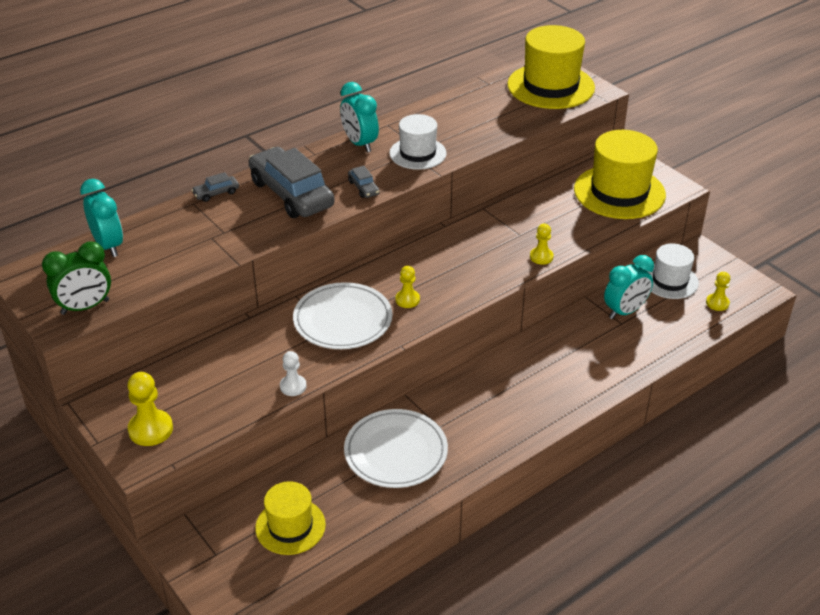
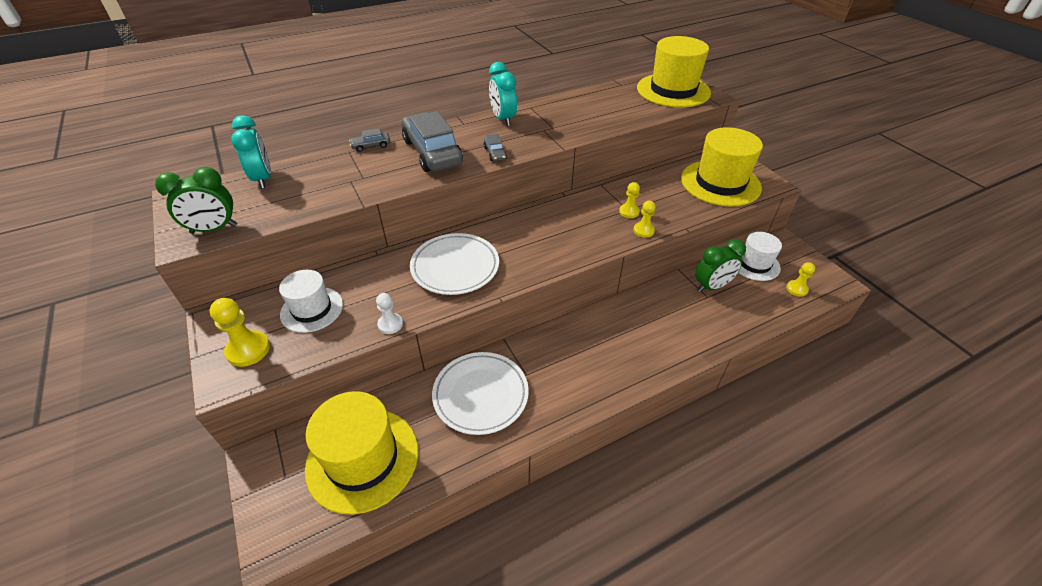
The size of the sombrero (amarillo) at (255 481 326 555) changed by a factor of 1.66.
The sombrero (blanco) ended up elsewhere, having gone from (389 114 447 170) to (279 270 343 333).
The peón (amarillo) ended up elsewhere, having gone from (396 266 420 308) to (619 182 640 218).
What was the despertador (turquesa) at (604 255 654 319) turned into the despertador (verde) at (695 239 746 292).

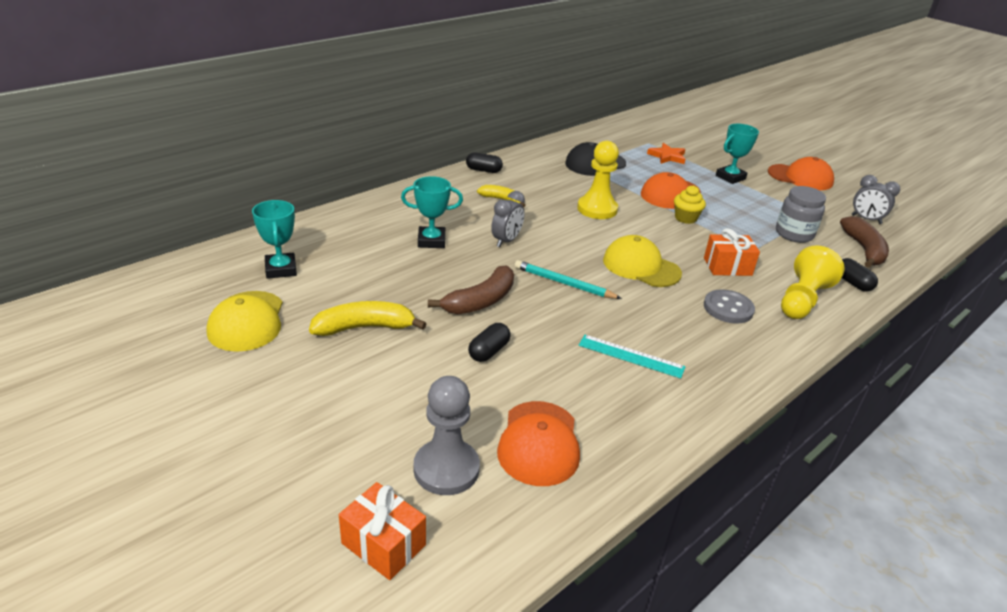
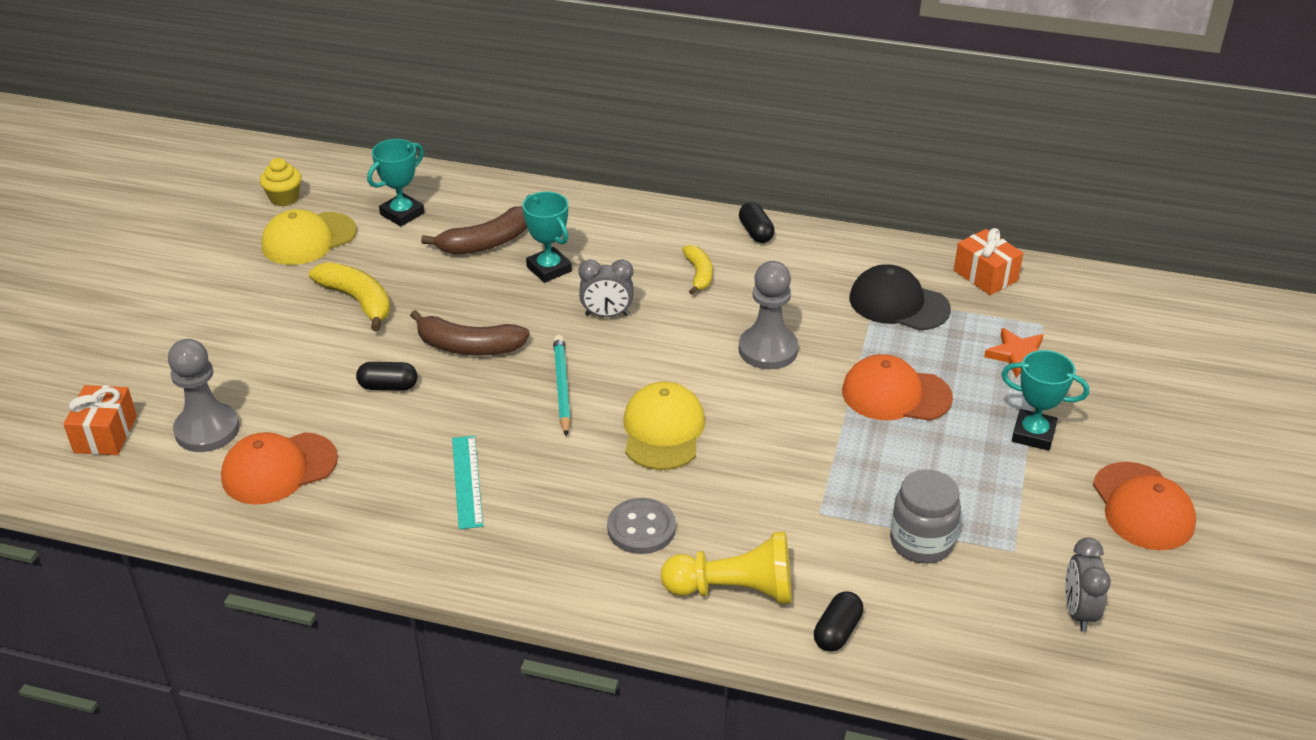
What was the peón (amarillo) at (577 141 619 219) turned into the peón (gris) at (739 261 799 369).
The magdalena (amarillo) ended up elsewhere, having gone from (674 185 706 224) to (260 158 301 207).
The regalo (naranja) ended up elsewhere, having gone from (704 228 760 276) to (954 228 1023 295).
The plátano (marrón) ended up elsewhere, having gone from (840 216 889 268) to (421 206 527 255).

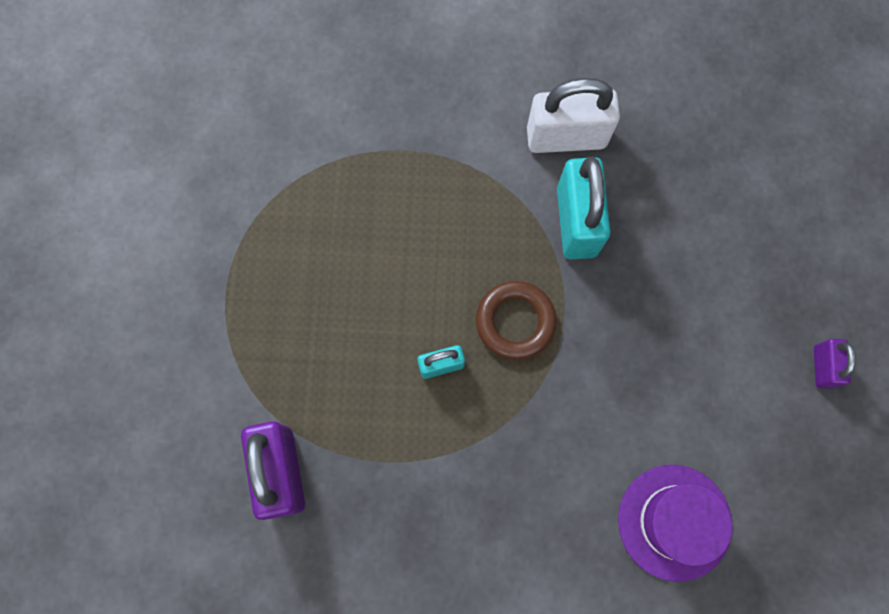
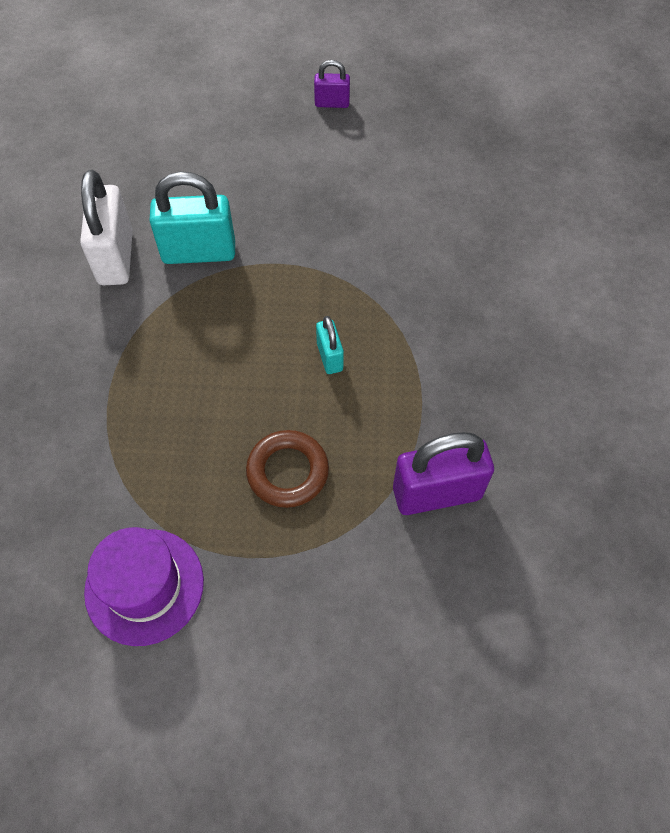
The anillo (marrón) ended up elsewhere, having gone from (476 281 557 360) to (246 430 329 508).
The sombrero (morado) ended up elsewhere, having gone from (618 465 733 582) to (84 527 204 646).

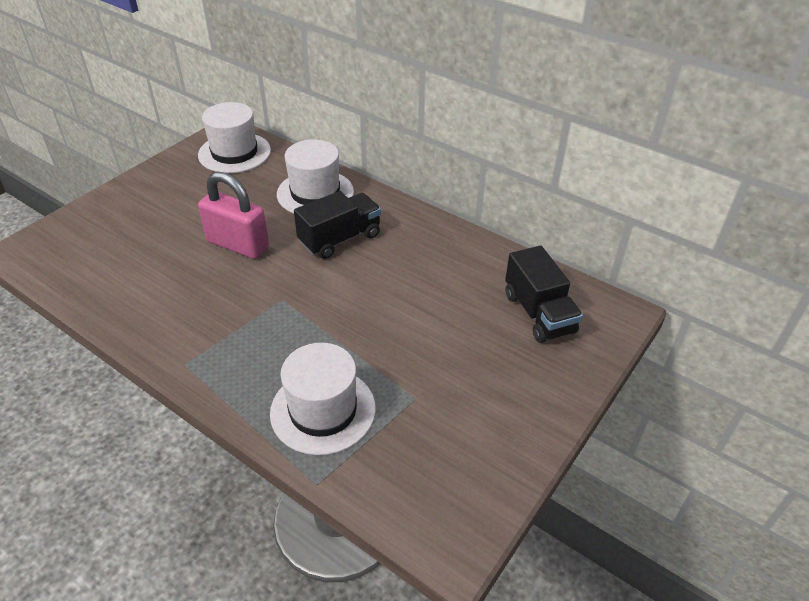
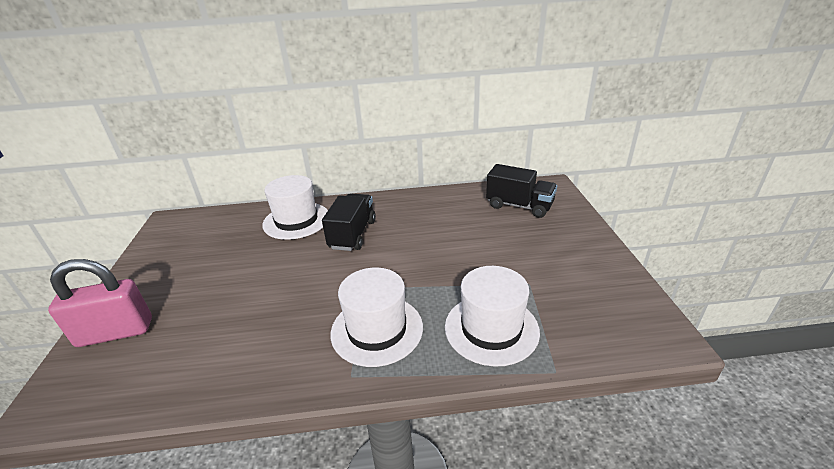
The sombrero (blanco) ended up elsewhere, having gone from (198 102 271 173) to (331 267 423 367).
The candado (rosa) ended up elsewhere, having gone from (198 171 269 259) to (48 259 152 347).

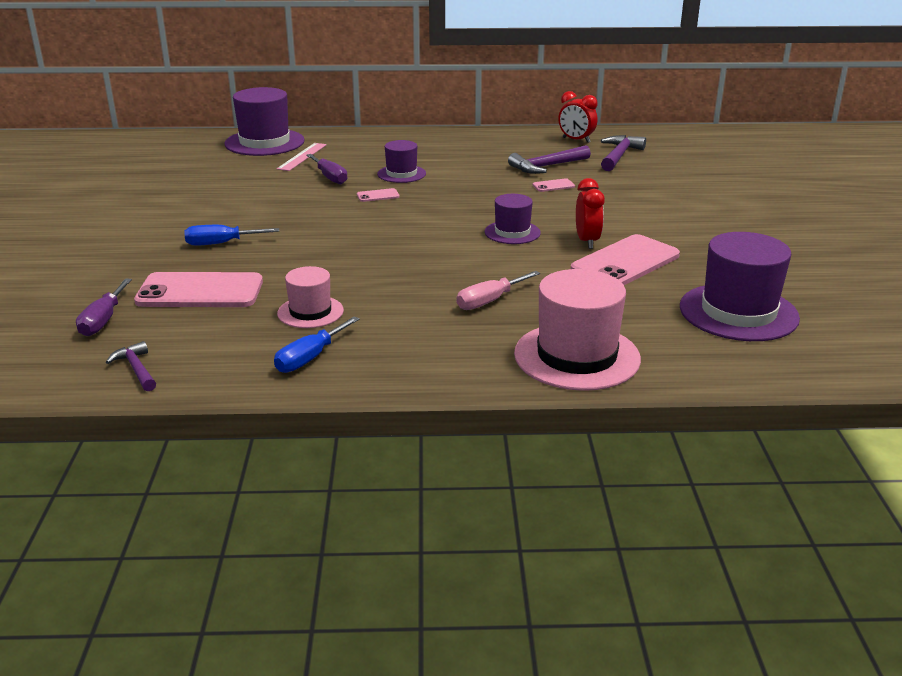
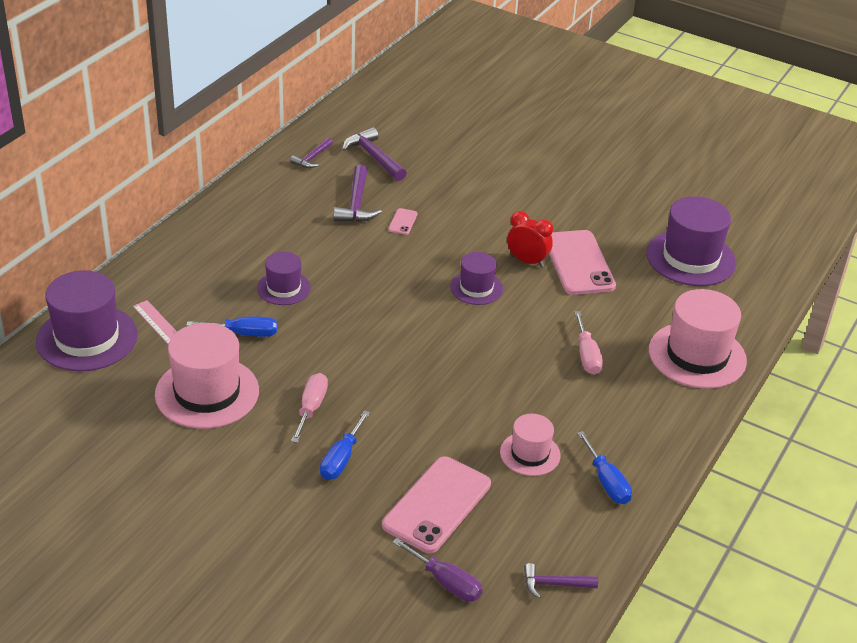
What was the destornillador (morado) at (306 154 347 184) turned into the destornillador (azul) at (186 317 277 337).
The second view lost the móvil (rosa) at (357 188 400 202).
Where the despertador (rojo) stood at (558 91 598 143), the martillo (morado) came to stand at (290 138 333 168).
The second view gained the sombrero (rosa) at (155 323 259 429).
The second view gained the destornillador (rosa) at (291 373 328 443).

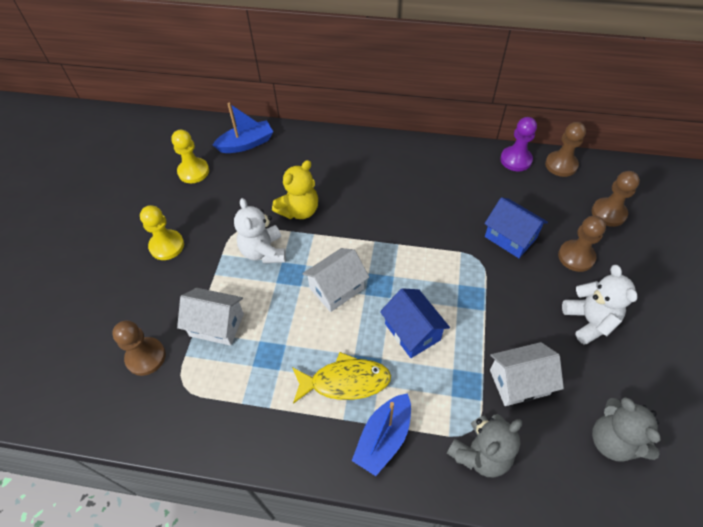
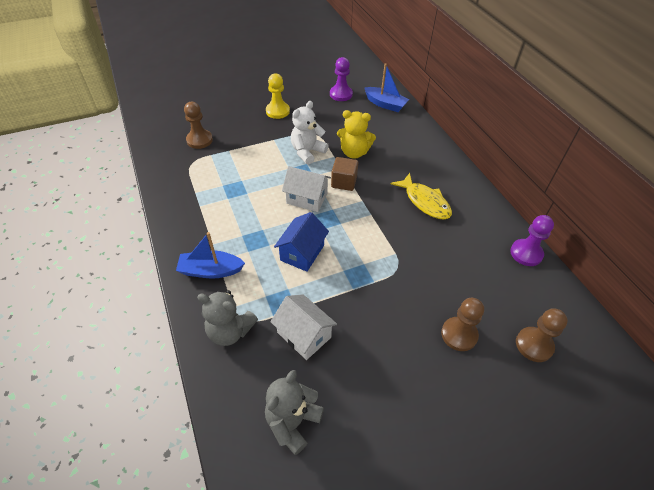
What was the peón (amarillo) at (171 130 209 183) turned into the peón (morado) at (330 57 353 101).
The second view lost the casa (blanco) at (177 288 244 346).
The pez (amarillo) ended up elsewhere, having gone from (292 352 391 404) to (391 173 452 219).
The second view lost the casa (azul) at (484 197 548 258).
The second view lost the peón (marrón) at (545 122 586 177).
The second view lost the osito (blanco) at (562 265 638 345).
The second view gained the cubo (marrón) at (331 157 358 191).

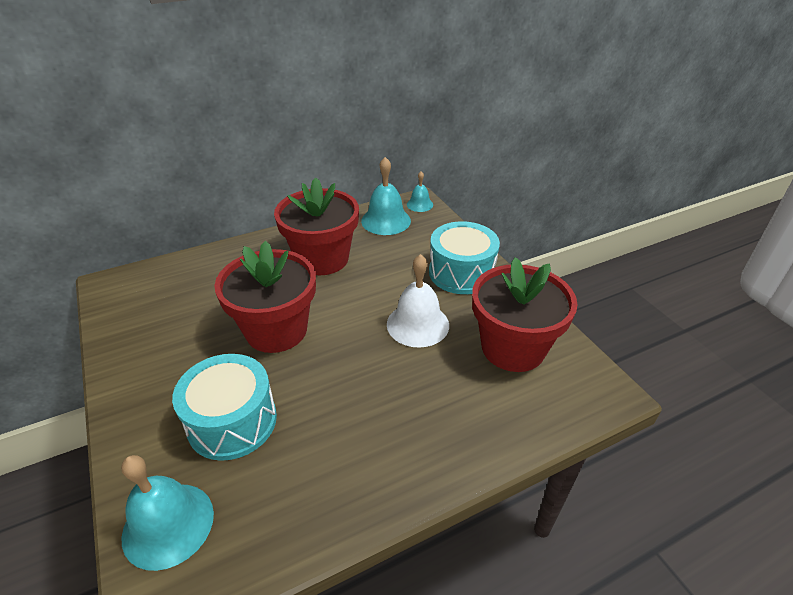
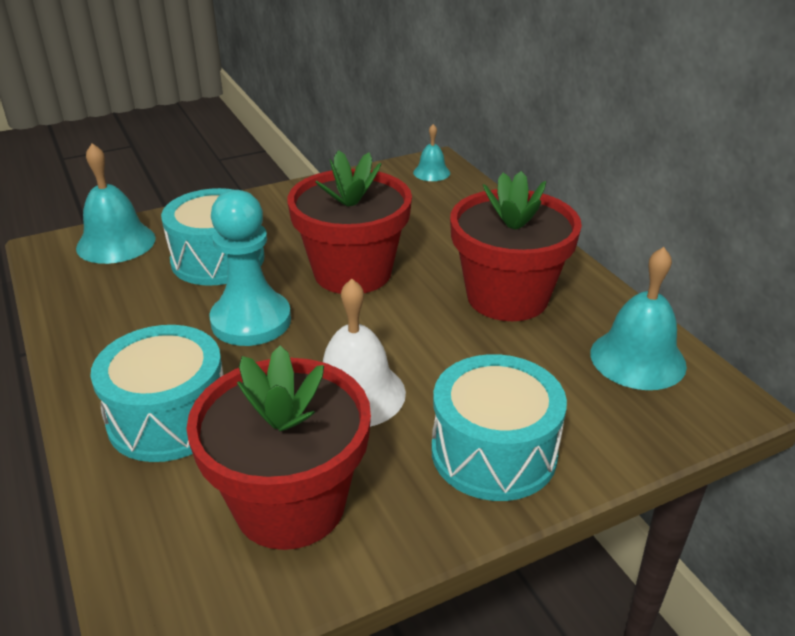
The campana (turquesa) ended up elsewhere, having gone from (407 171 433 212) to (413 124 450 181).
The second view gained the tambor (turquesa) at (90 325 223 462).
The second view gained the peón (turquesa) at (209 190 291 346).

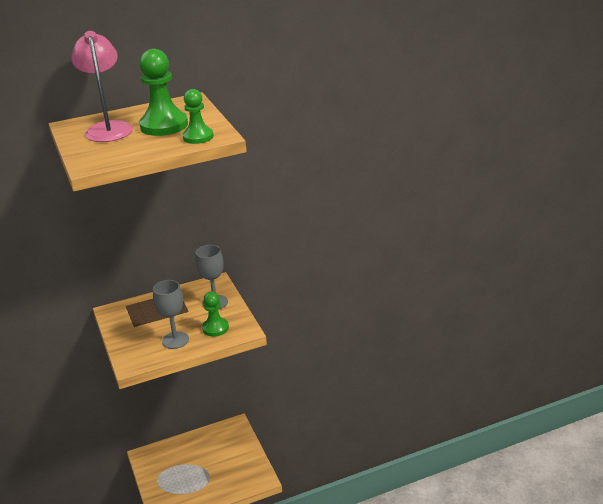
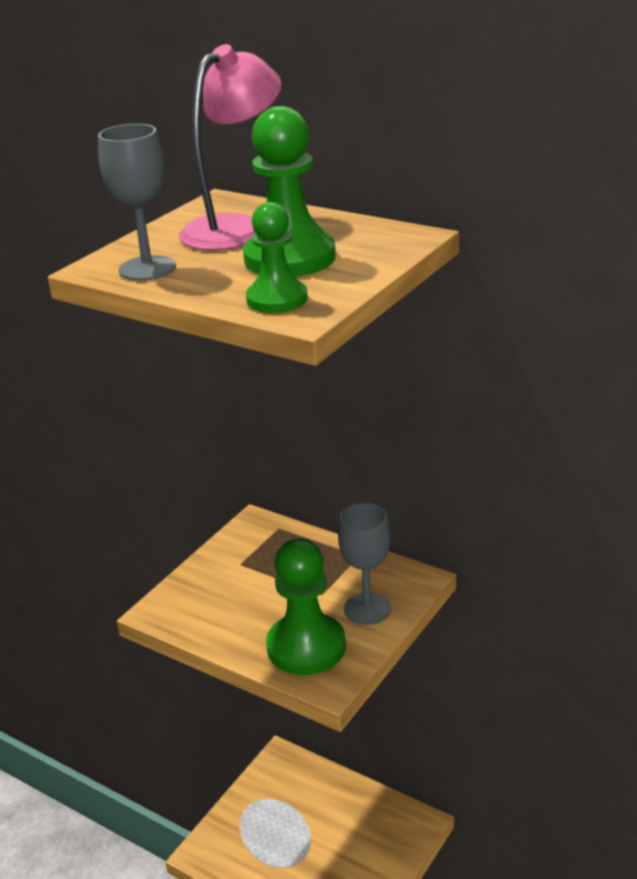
The copa (gris) ended up elsewhere, having gone from (153 280 189 349) to (98 124 176 281).
The size of the peón (verde) at (202 292 229 337) changed by a factor of 1.62.

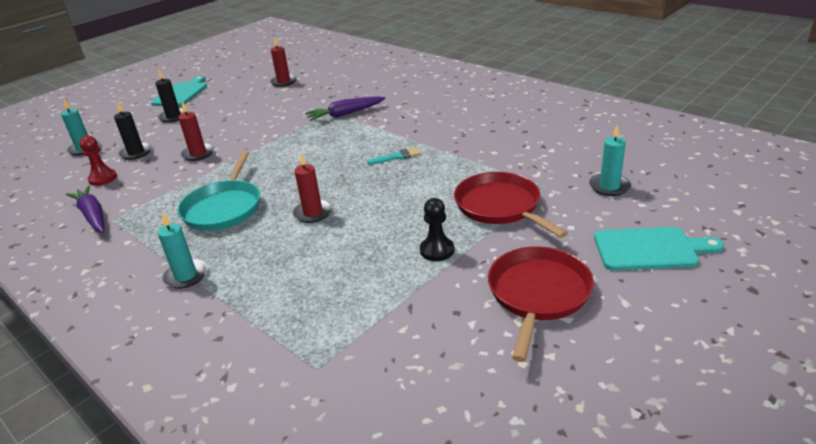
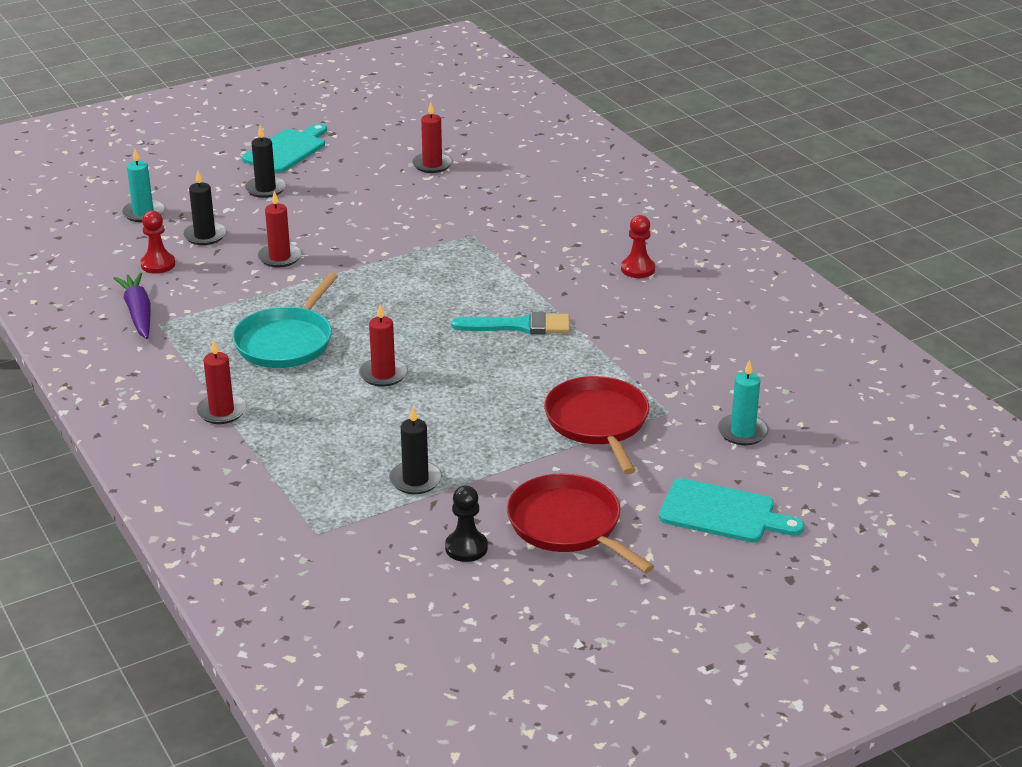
What was the vela (turquesa) at (158 213 207 289) turned into the vela (rojo) at (196 340 247 424).
The second view lost the zanahoria (morado) at (305 96 386 121).
The size of the pincel (turquesa) at (367 147 421 165) changed by a factor of 1.64.
The peón (negro) ended up elsewhere, having gone from (420 198 454 261) to (445 485 488 562).
The sartén (rojo) at (488 246 594 362) ended up facing another way, 75 degrees counterclockwise from before.
The second view gained the vela (negro) at (389 407 442 494).
The second view gained the peón (rojo) at (621 215 655 278).

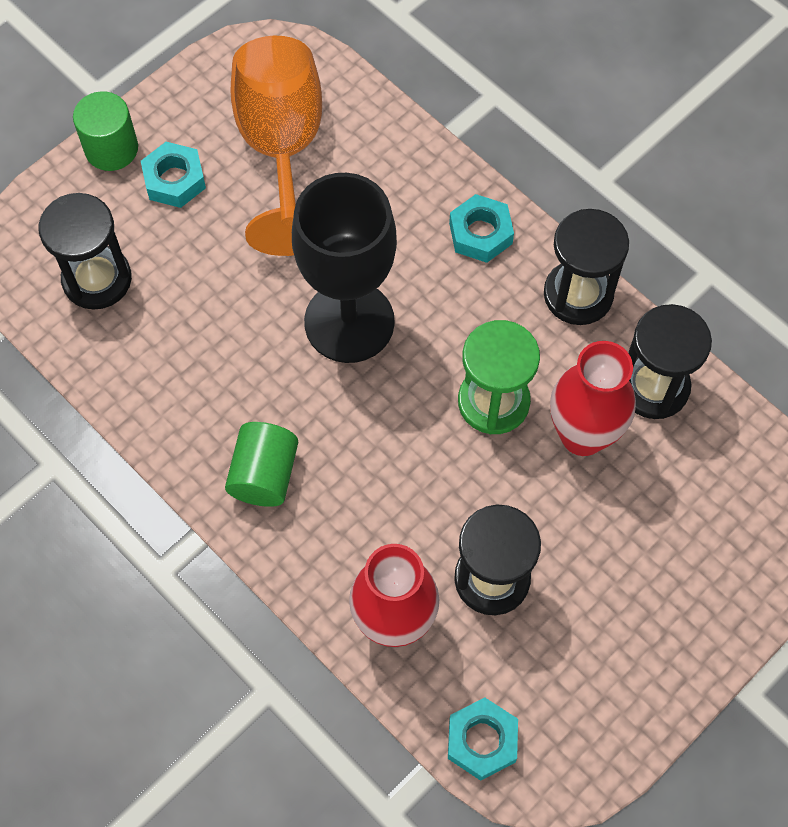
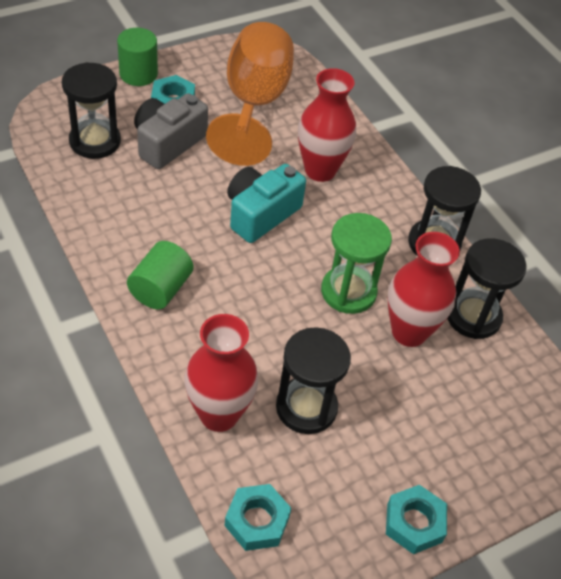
Where the copa (negro) stood at (292 173 397 363), the cámara (turquesa) came to stand at (227 164 306 243).
The tuerca (turquesa) ended up elsewhere, having gone from (449 194 514 263) to (386 485 447 554).
The second view gained the cámara (gris) at (134 93 208 169).
The second view gained the florero (rojo) at (298 68 356 182).

